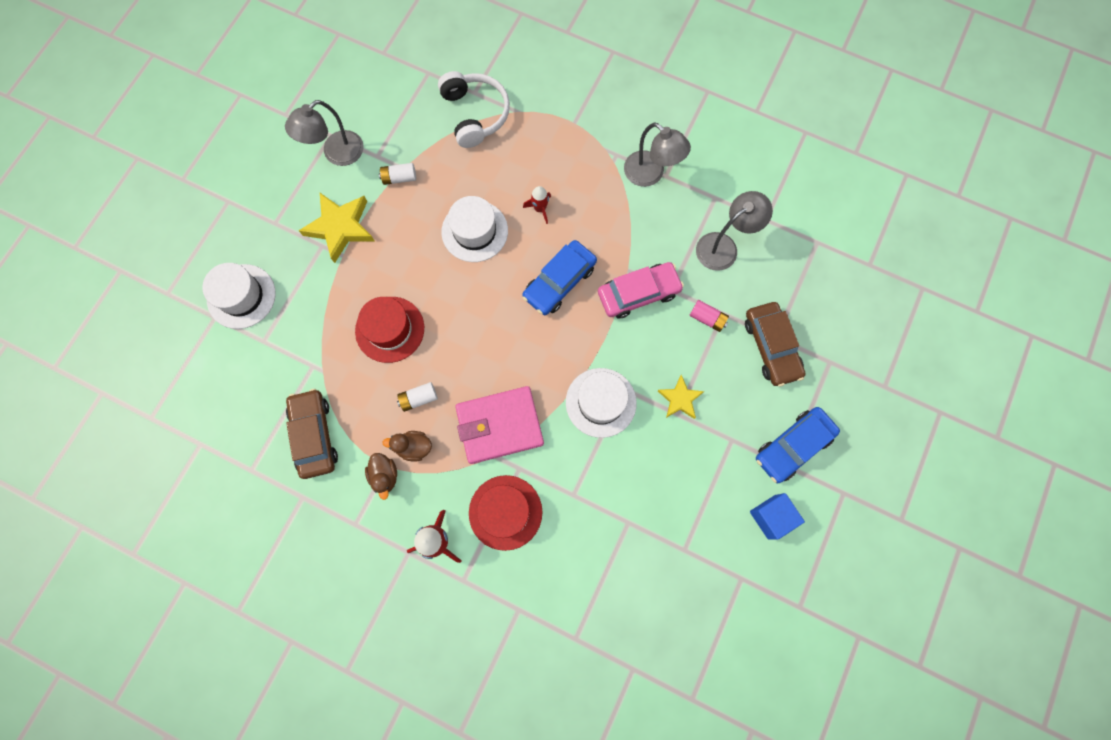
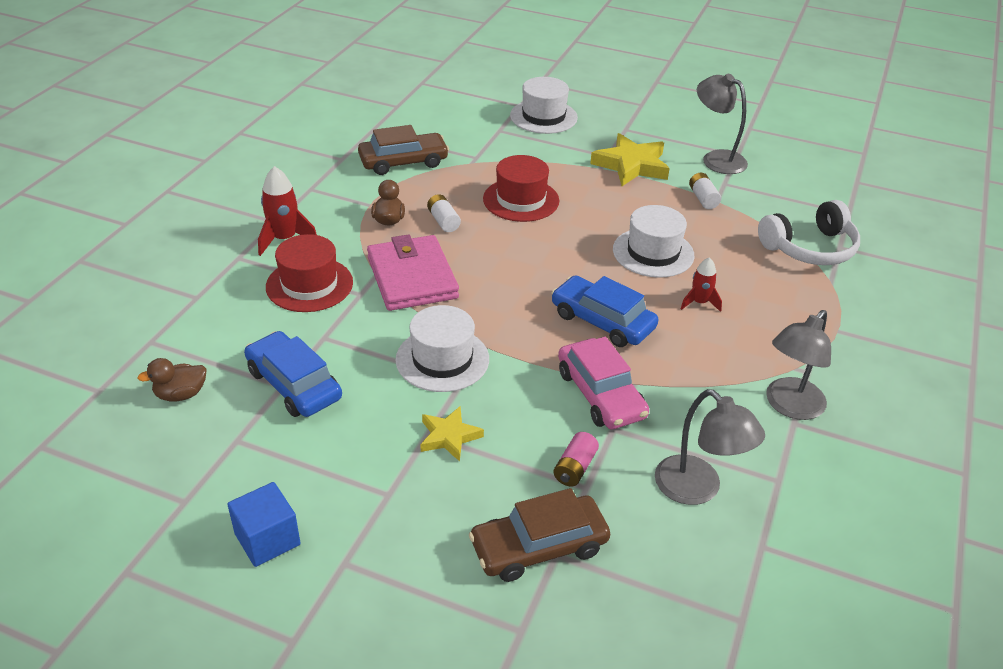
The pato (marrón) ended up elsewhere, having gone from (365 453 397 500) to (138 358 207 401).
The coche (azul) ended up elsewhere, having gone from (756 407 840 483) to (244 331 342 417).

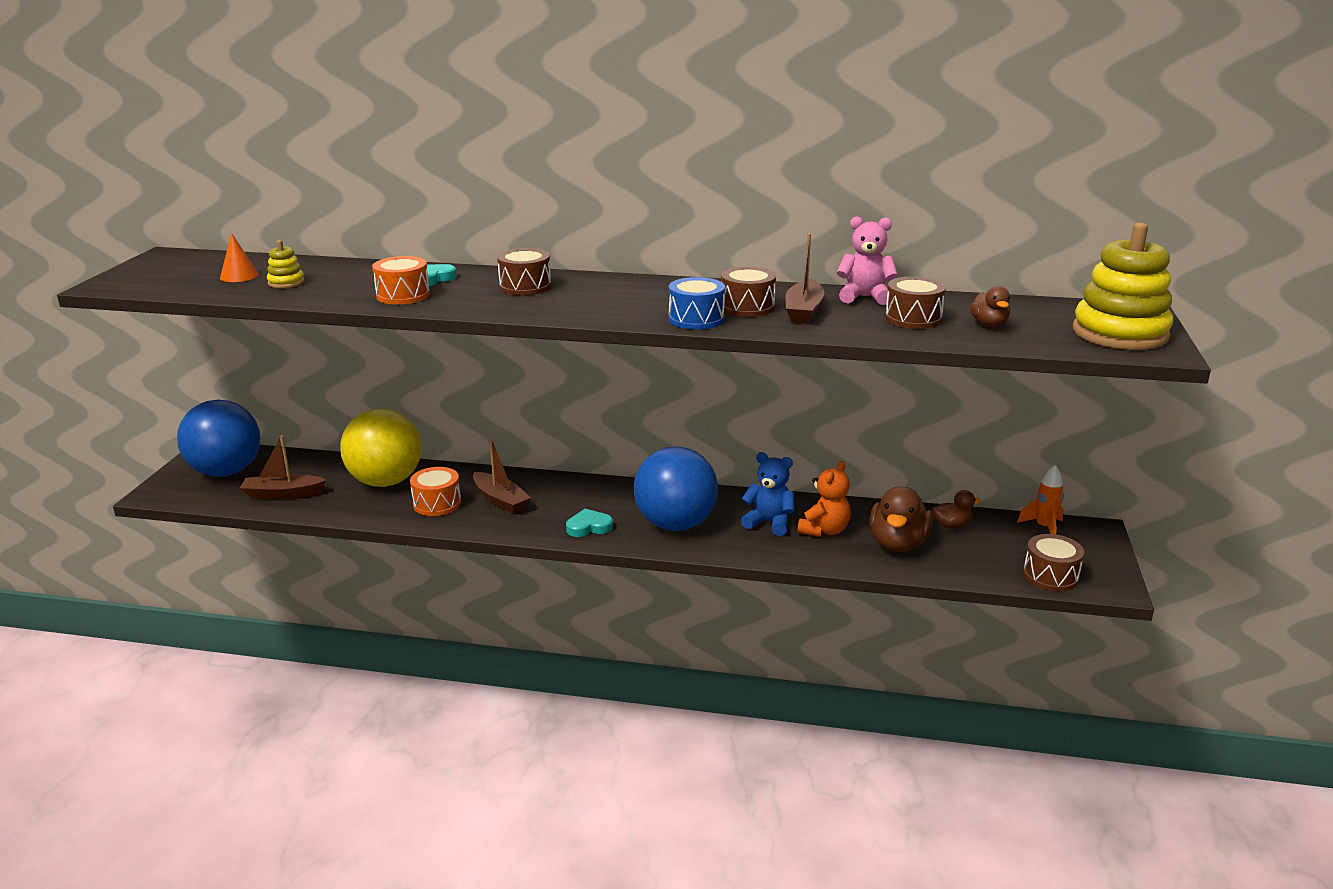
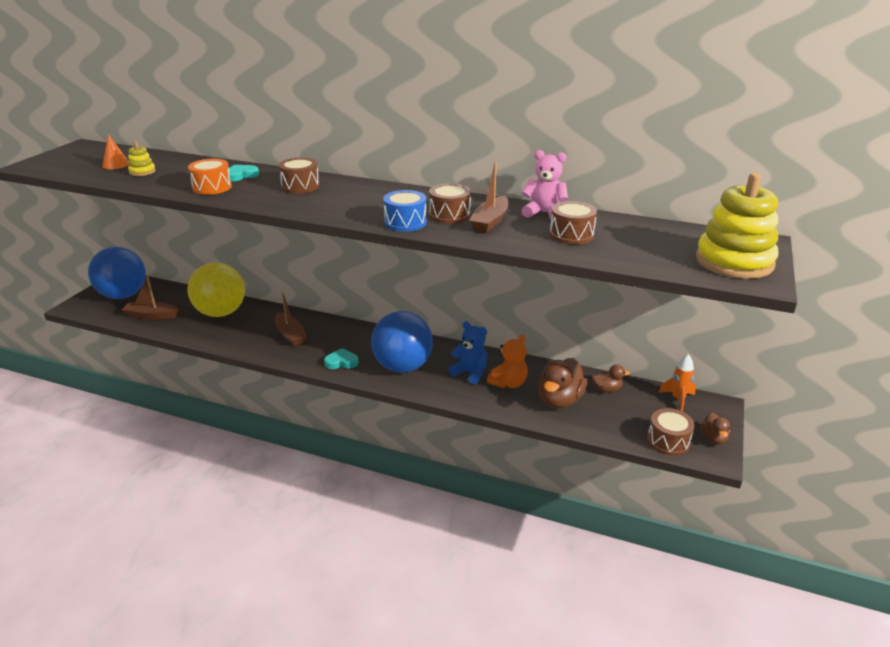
The second view lost the tambor (naranja) at (410 467 461 516).
The pato (marrón) ended up elsewhere, having gone from (970 286 1010 327) to (701 413 730 445).

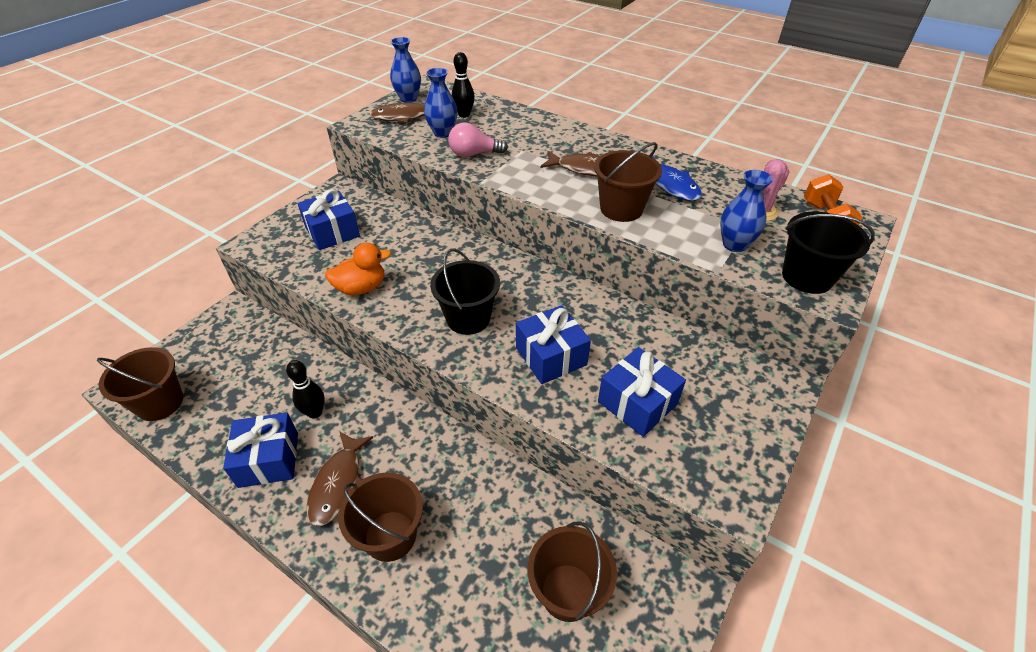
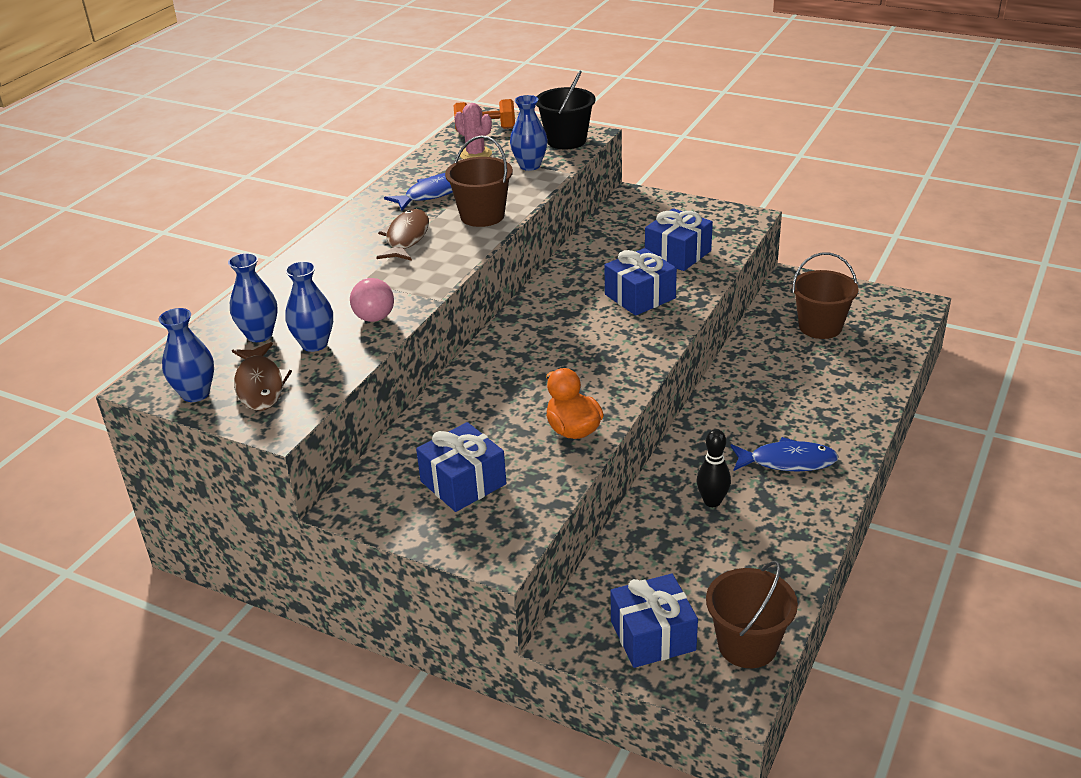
The regalo (azul) ended up elsewhere, having gone from (223 413 298 488) to (611 573 698 668).
What was the pez (marrón) at (307 431 373 526) turned into the pez (azul) at (731 437 839 471).
The second view lost the balde (marrón) at (338 472 423 562).
The second view lost the balde (negro) at (430 248 500 335).
Where the bolo (negro) stood at (452 52 475 118), the florero (azul) came to stand at (228 253 278 342).

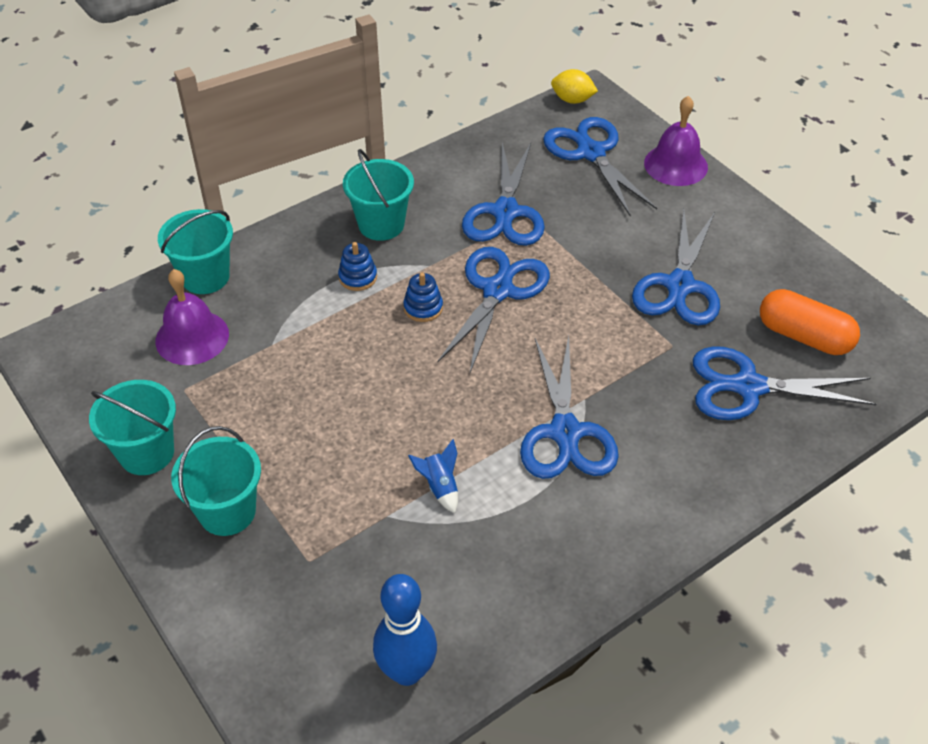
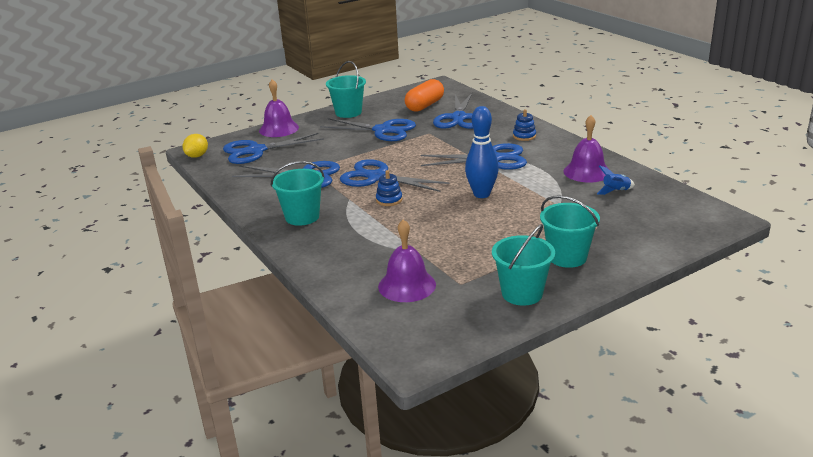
The balde (turquesa) ended up elsewhere, having gone from (158 209 233 294) to (326 61 366 118).
The juguete apilable (azul) ended up elsewhere, having gone from (338 242 377 291) to (513 109 536 141).
The bolo (azul) ended up elsewhere, having gone from (373 574 437 686) to (465 106 499 198).
The cohete (azul) ended up elsewhere, having gone from (408 439 458 513) to (597 165 635 195).
The second view gained the campana (morado) at (563 115 609 183).

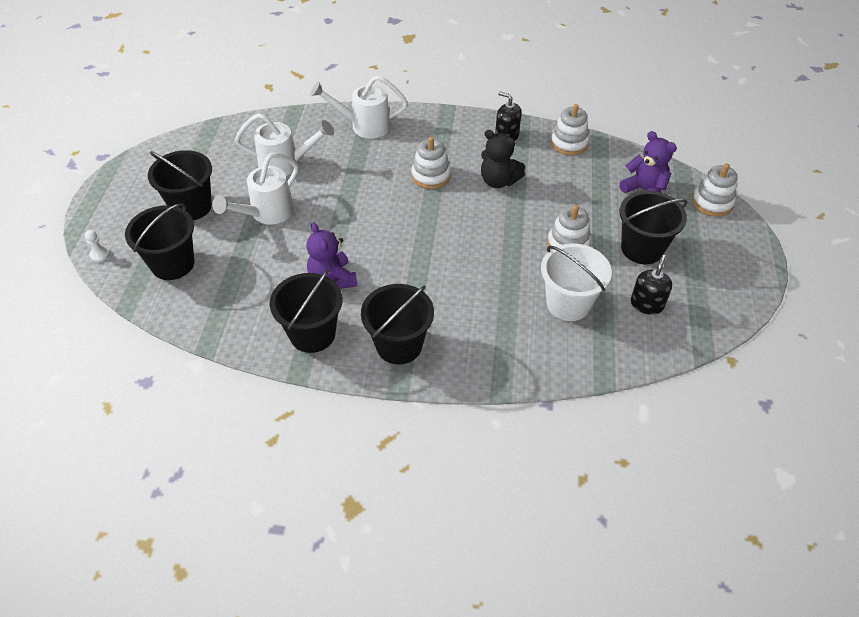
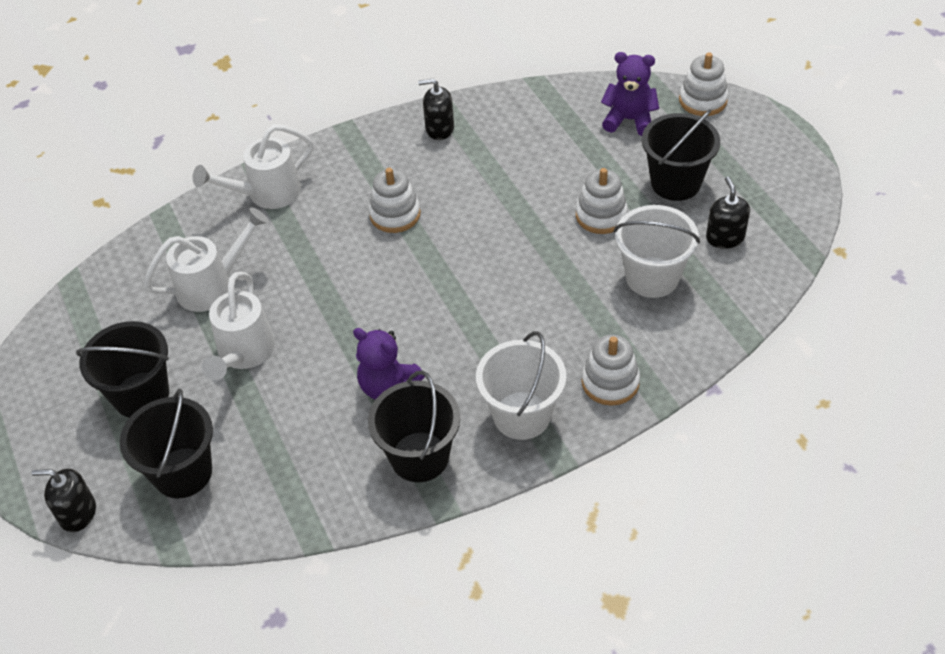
Where the peón (blanco) stood at (85 230 110 262), the dispensador de jabón (negro) came to stand at (32 469 96 532).
What was the balde (negro) at (361 284 434 364) turned into the balde (blanco) at (476 331 566 440).
The second view lost the osito (negro) at (481 130 525 188).
The juguete apilable (blanco) ended up elsewhere, having gone from (550 104 589 155) to (582 335 640 406).

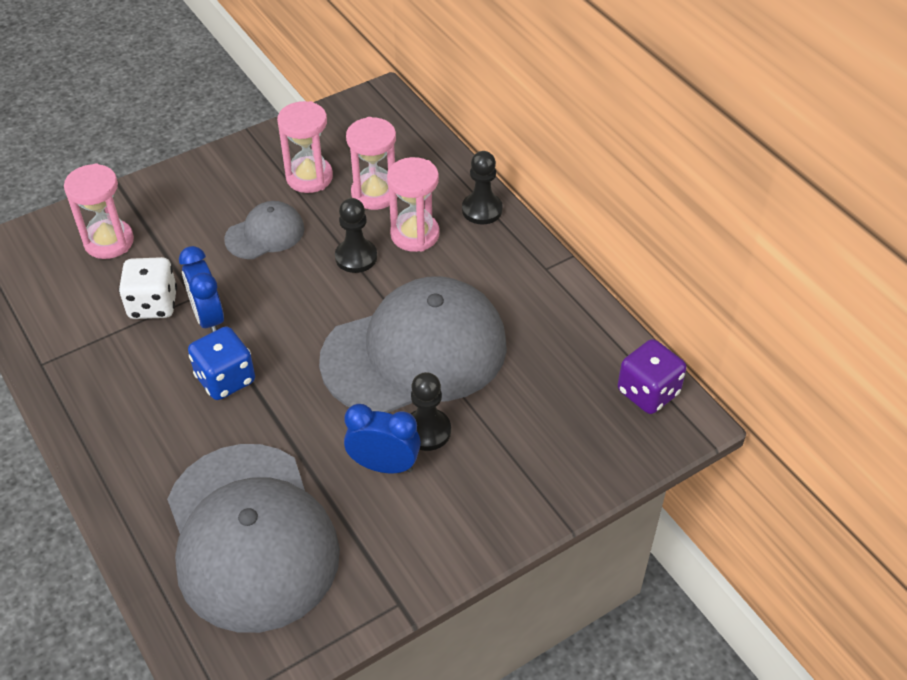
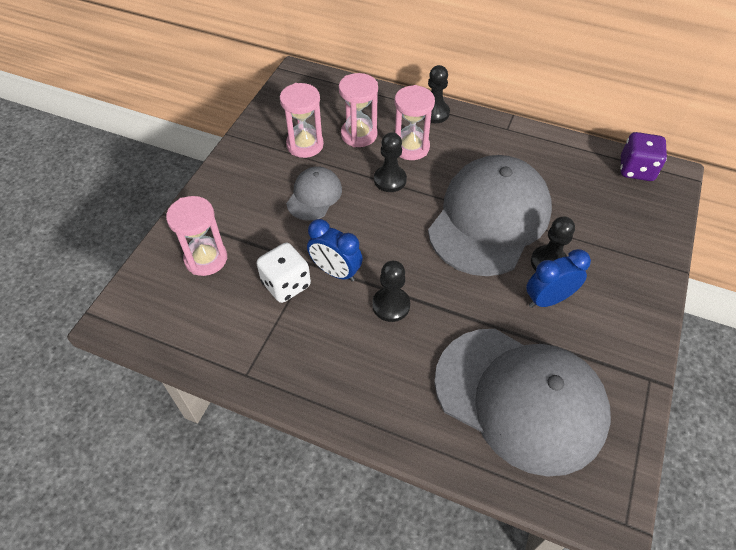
Where the dado (azul) stood at (188 326 255 400), the peón (negro) came to stand at (372 261 410 322).

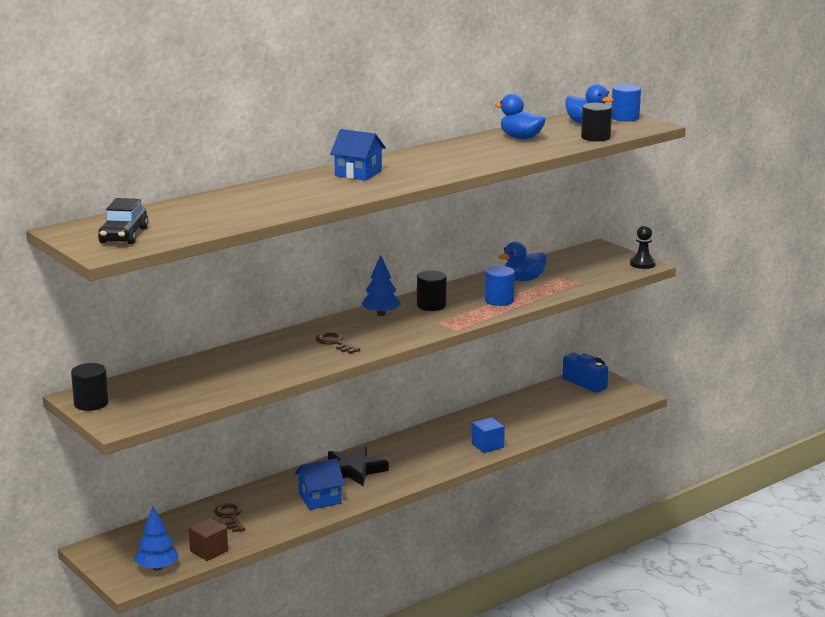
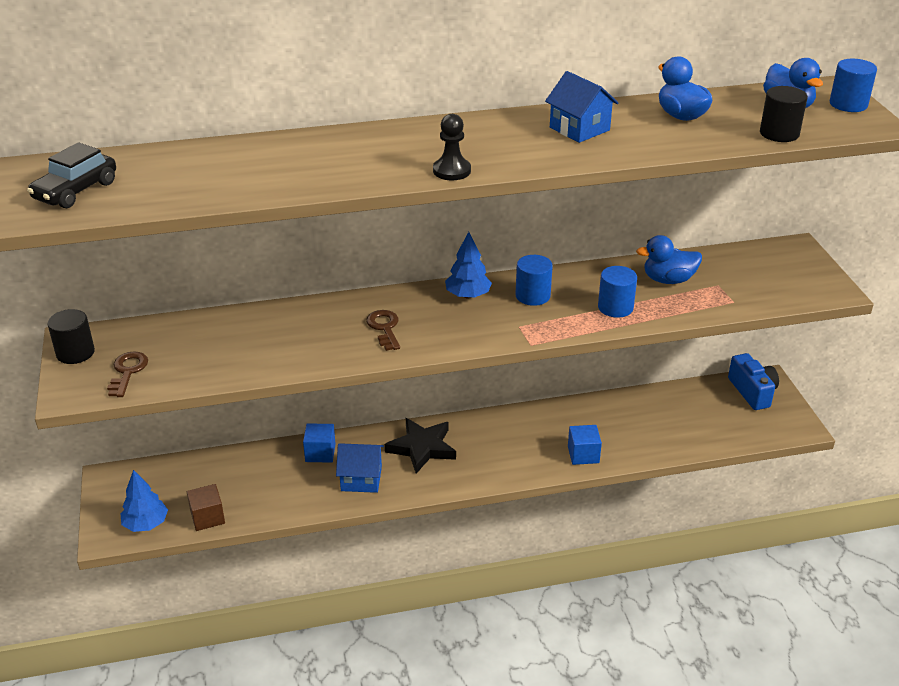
The llave (marrón) ended up elsewhere, having gone from (214 503 245 532) to (107 351 148 397).
The casa (azul) ended up elsewhere, having gone from (330 129 386 181) to (545 71 619 143).
What was the cilindro (negro) at (417 271 447 311) turned into the cilindro (azul) at (515 255 553 306).
The peón (negro) ended up elsewhere, having gone from (630 225 656 269) to (433 114 471 180).
The second view gained the cubo (azul) at (303 423 335 463).

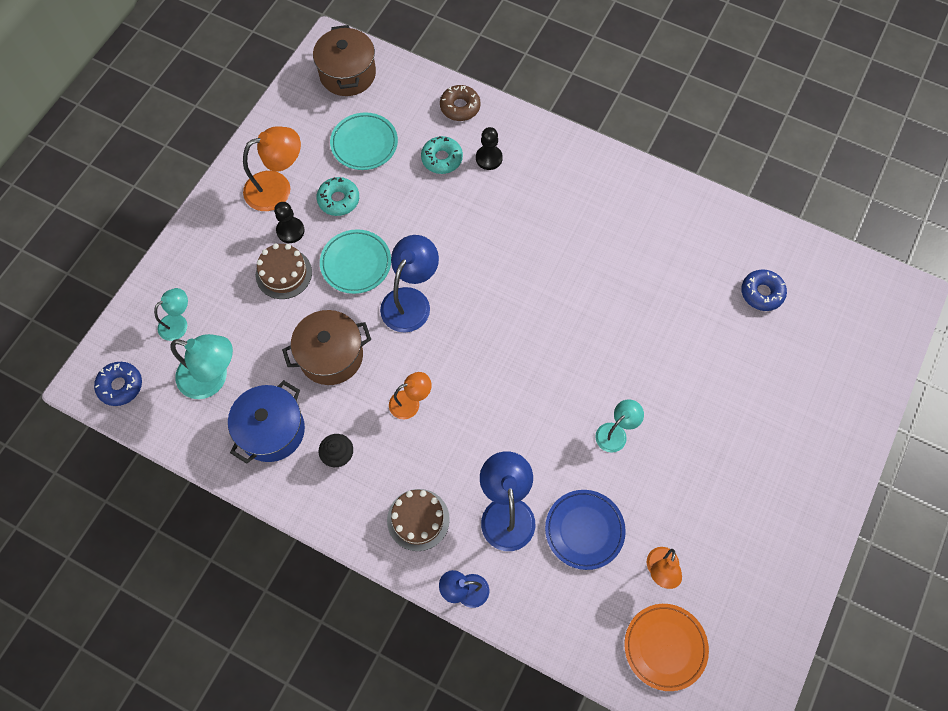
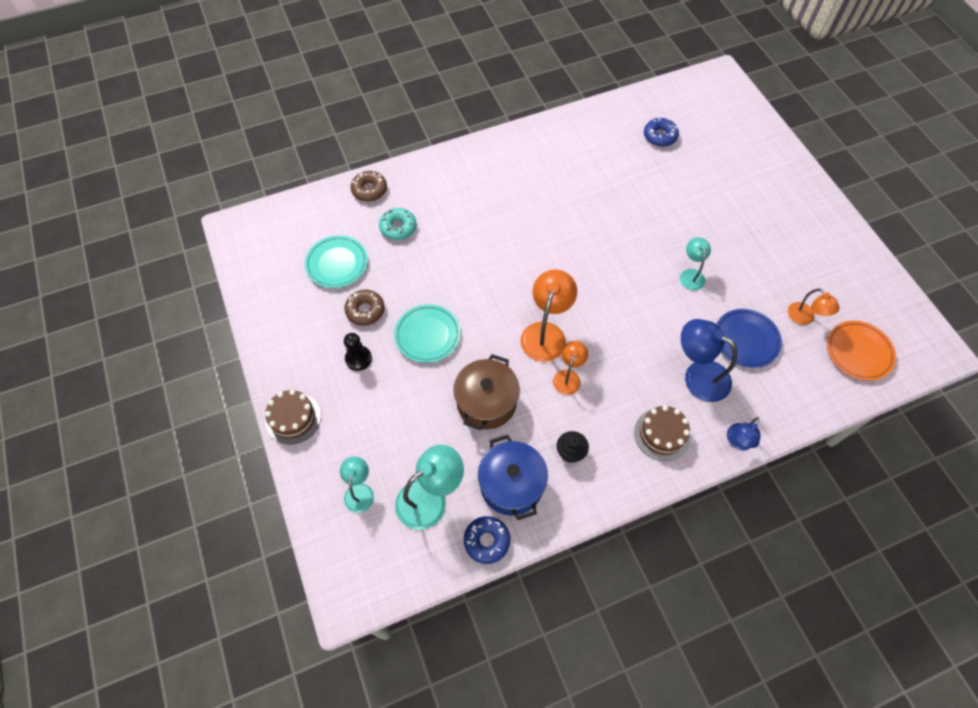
The rosquilla (azul) ended up elsewhere, having gone from (94 362 142 406) to (464 516 510 564).
The lámpara (naranja) ended up elsewhere, having gone from (243 126 301 211) to (521 269 577 362).
The tarta (marrón) ended up elsewhere, having gone from (256 243 312 299) to (265 390 321 445).
The second view lost the olla (marrón) at (313 25 376 96).
What was the rosquilla (turquesa) at (317 177 359 216) turned into the rosquilla (marrón) at (344 290 385 326).
The second view lost the lámpara (azul) at (380 235 439 333).
The second view lost the peón (negro) at (476 127 503 170).

